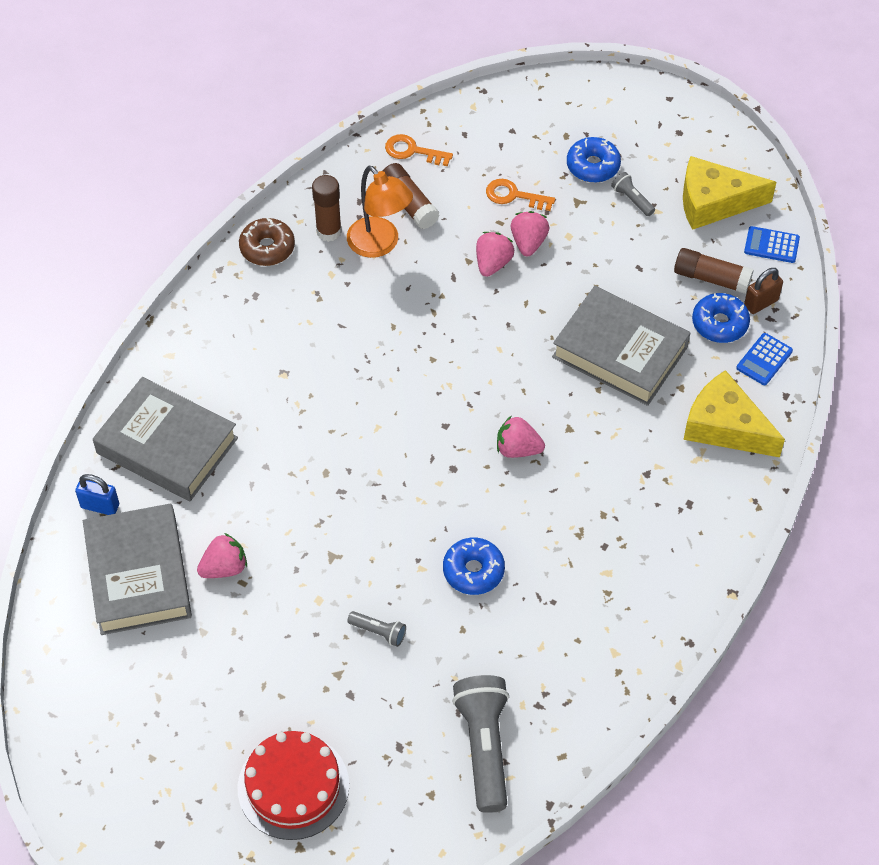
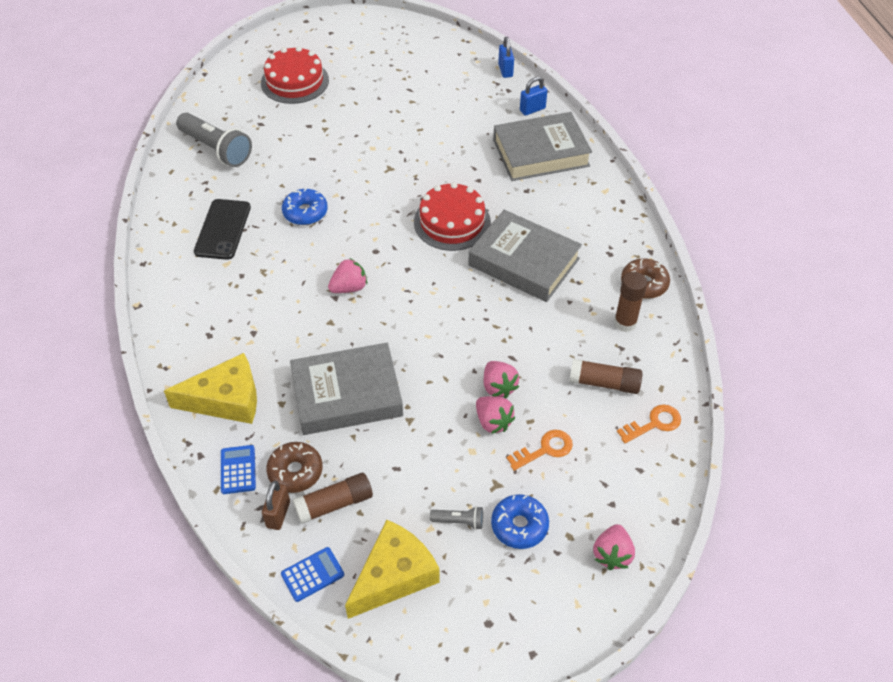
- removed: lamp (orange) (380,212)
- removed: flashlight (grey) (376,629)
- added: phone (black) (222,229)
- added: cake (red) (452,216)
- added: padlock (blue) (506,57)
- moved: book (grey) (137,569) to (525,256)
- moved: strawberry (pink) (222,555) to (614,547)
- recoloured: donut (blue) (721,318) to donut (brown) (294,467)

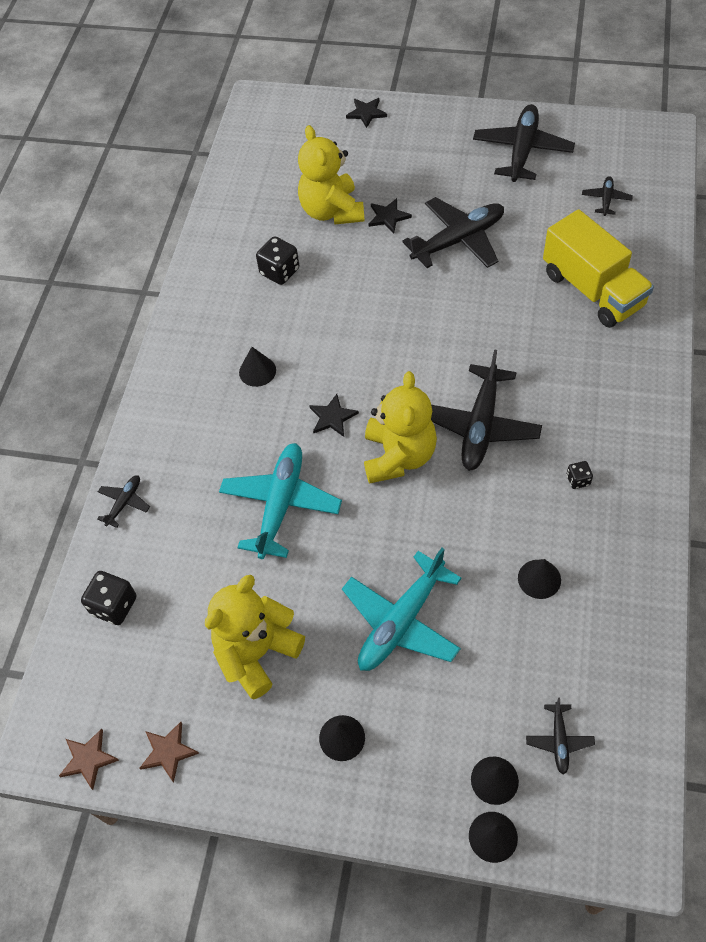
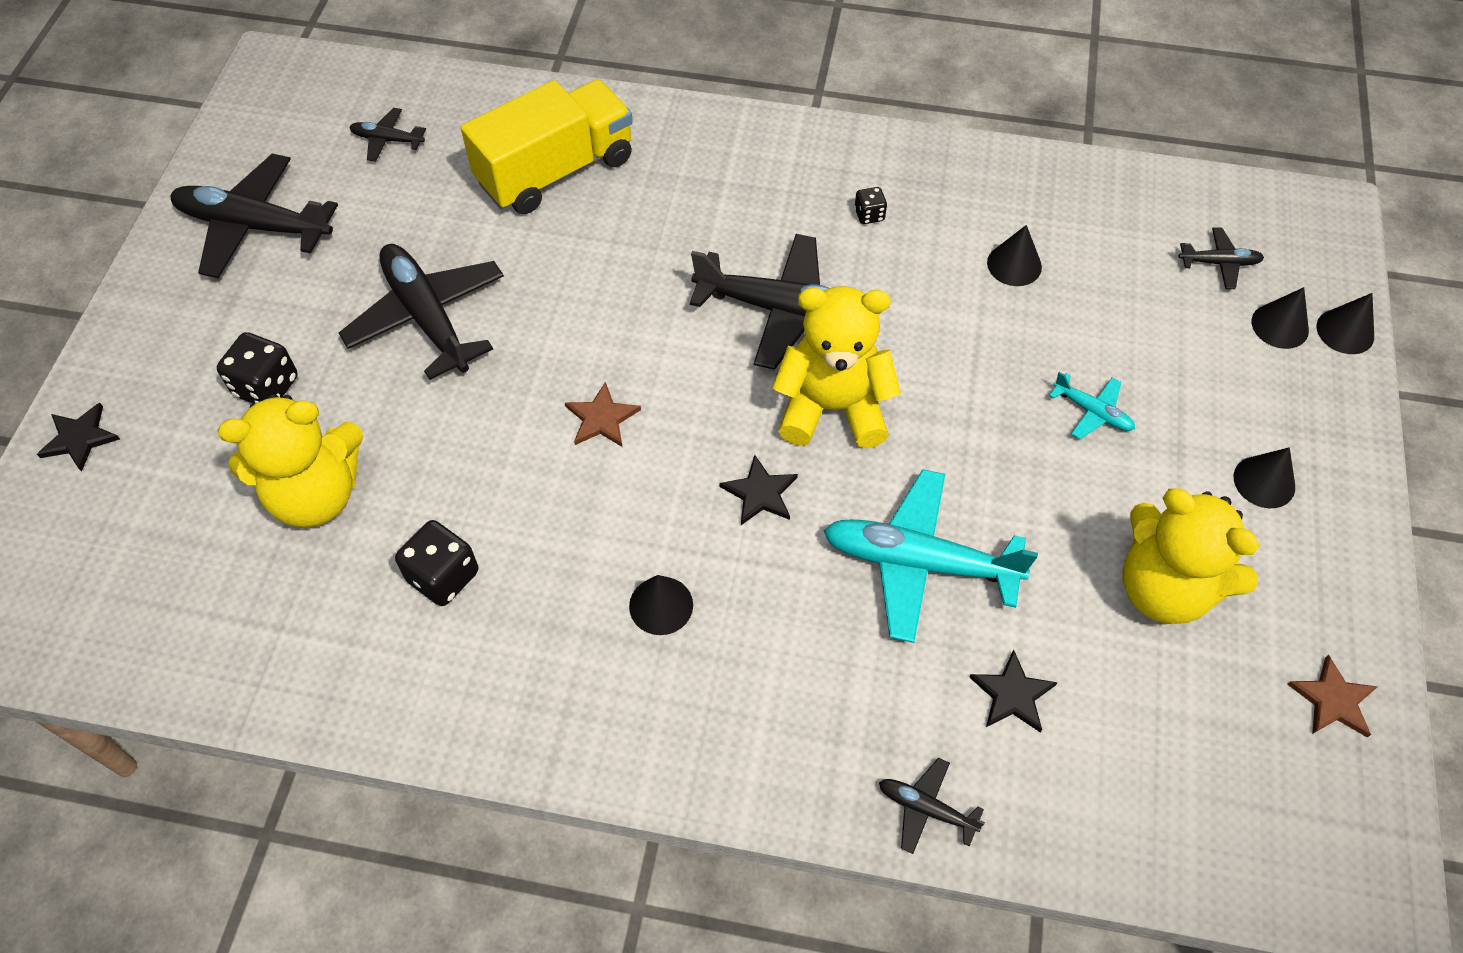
- moved: star (brown) (89,759) to (603,414)
- moved: dice (black) (108,598) to (257,368)
- moved: star (black) (390,215) to (1013,691)
- resized: plane (turquoise) (402,609) = (1092,405) x0.48

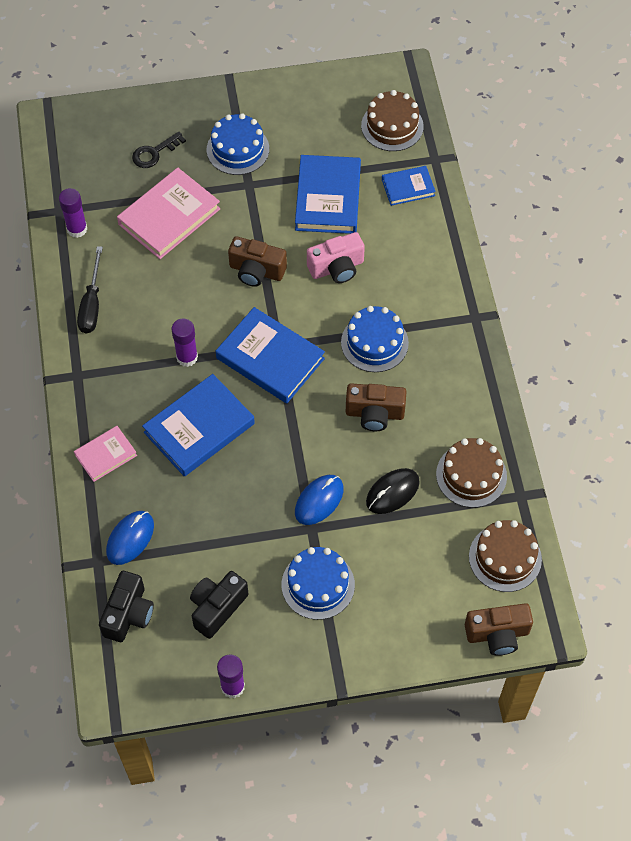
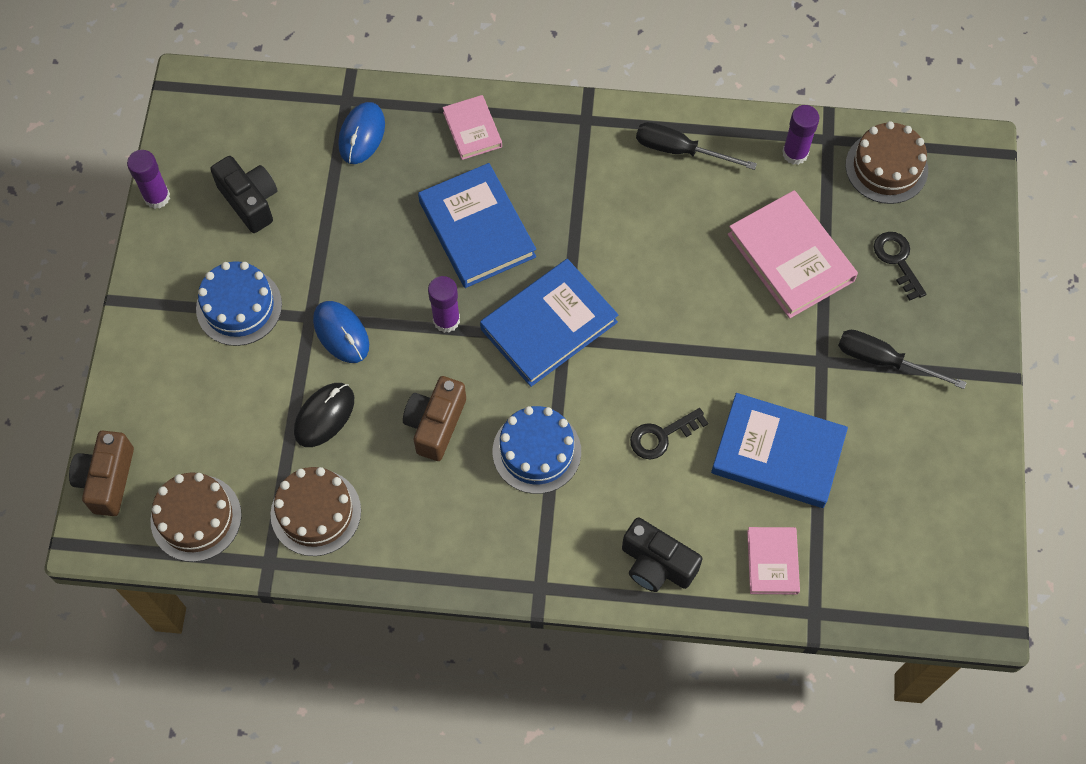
- removed: camera (brown) (257,261)
- moved: camera (black) (126,606) to (662,554)
- moved: glue stick (purple) (184,343) to (444,304)
- moved: cake (brown) (392,120) to (887,162)
- replaced: cake (blue) (238,144) to screwdriver (black) (902,359)
- replaced: camera (pink) (336,257) to key (black) (669,433)
- recoloured: book (blue) (409,186) to book (pink) (773,560)
- turned: mouse (blue) (130,538) = (361,133) 60 degrees clockwise
- turned: mouse (black) (393,491) = (324,415) 60 degrees clockwise

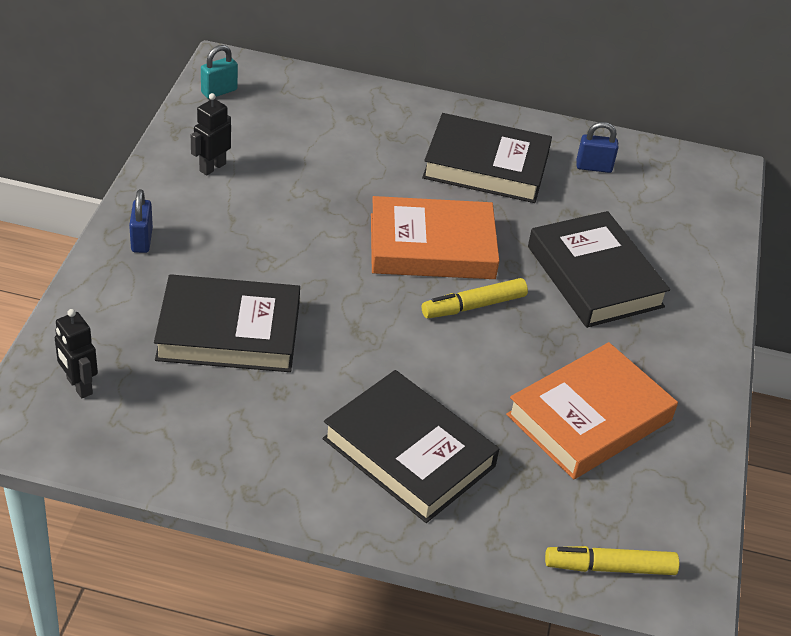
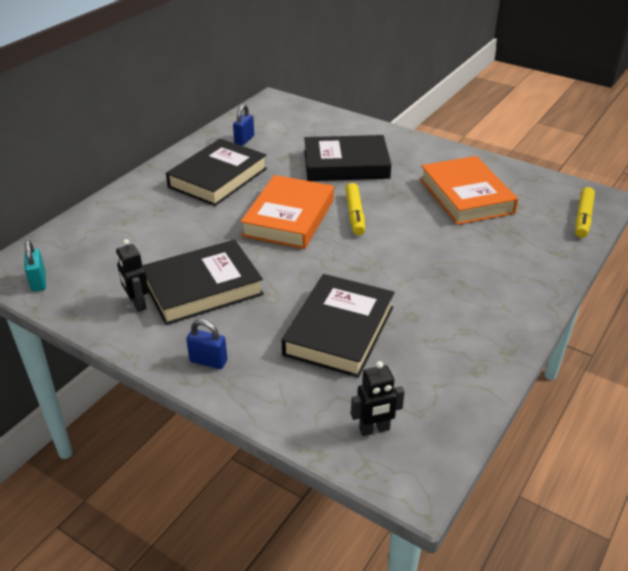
- moved: book (black) (411,446) to (203,282)

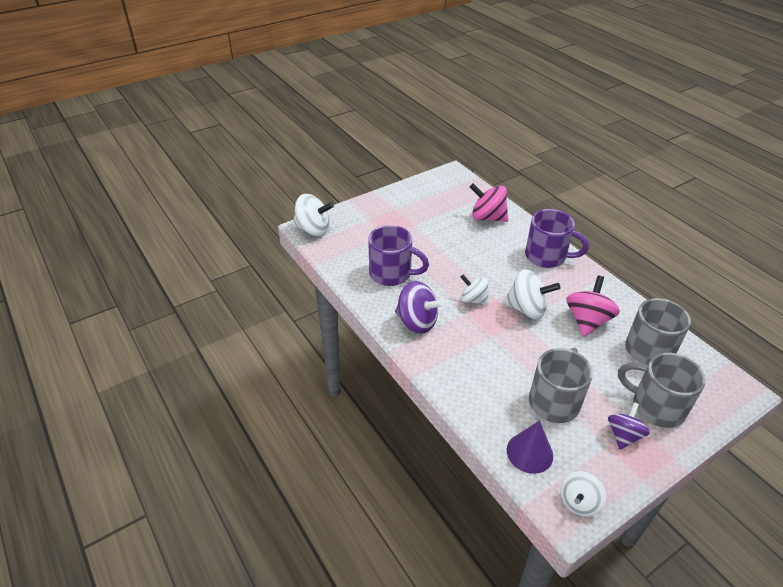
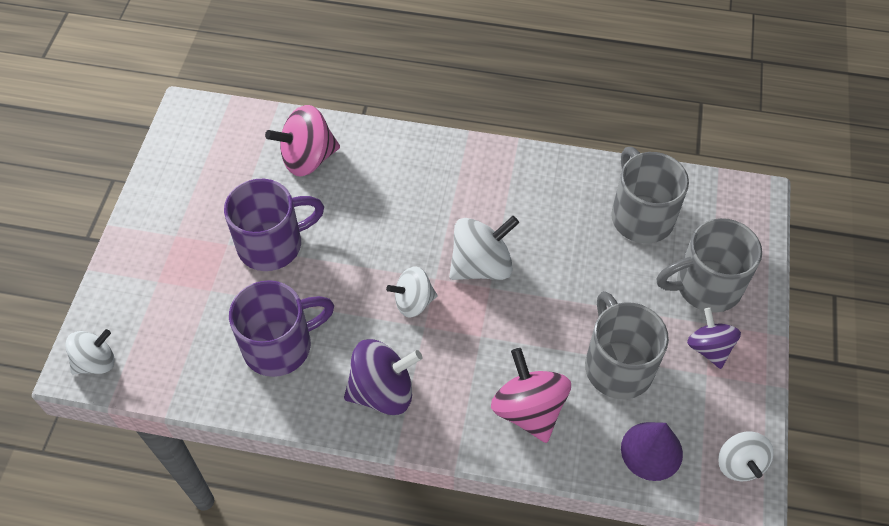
- moved: mug (purple) (557,238) to (274,225)
- moved: spinning top (pink) (593,306) to (531,395)
- resized: spinning top (white) (313,215) = (90,351) x0.66

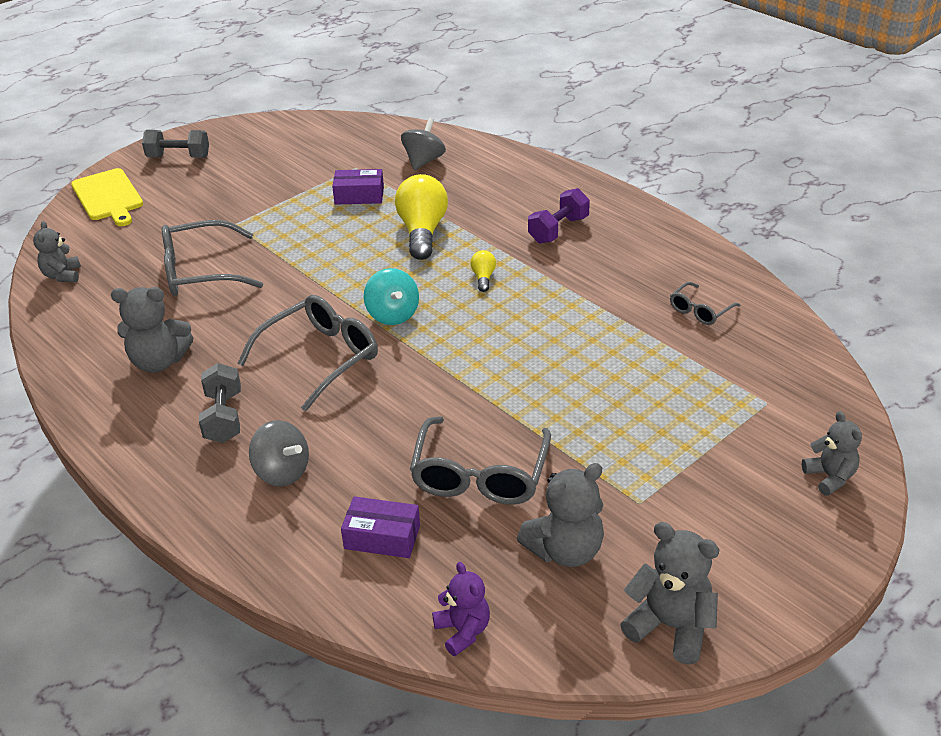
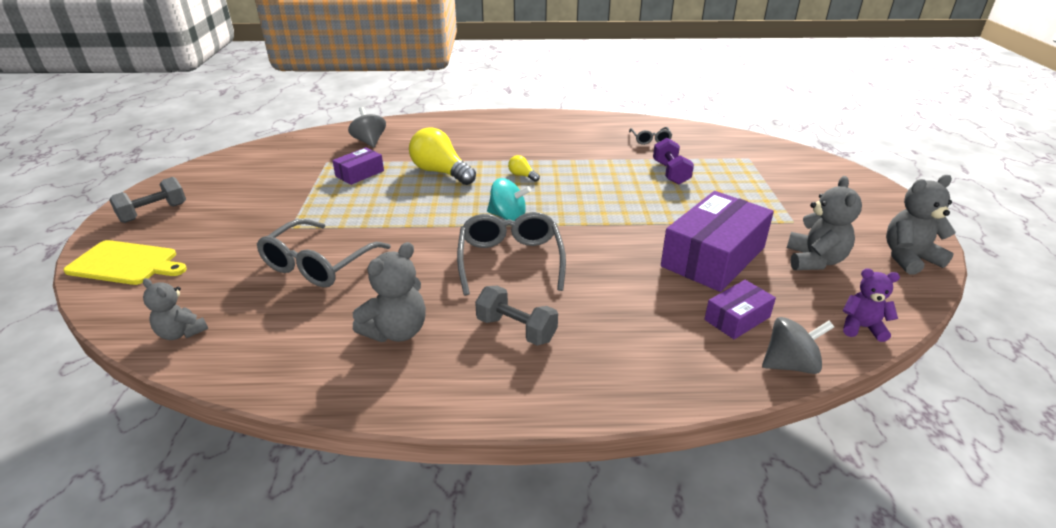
- removed: teddy bear (grey) (832,453)
- moved: spinning top (grey) (279,453) to (798,345)
- moved: dumbbell (purple) (559,216) to (673,161)
- replaced: glasses (grey) (480,460) to box (purple) (717,241)

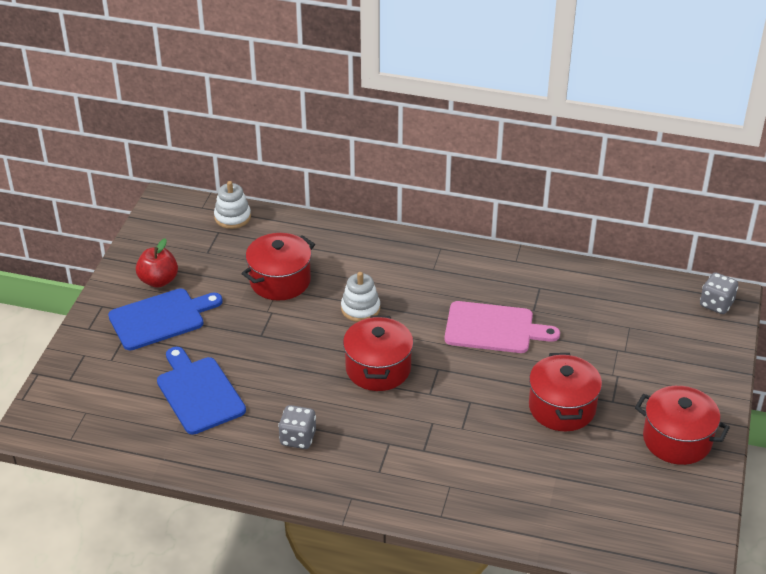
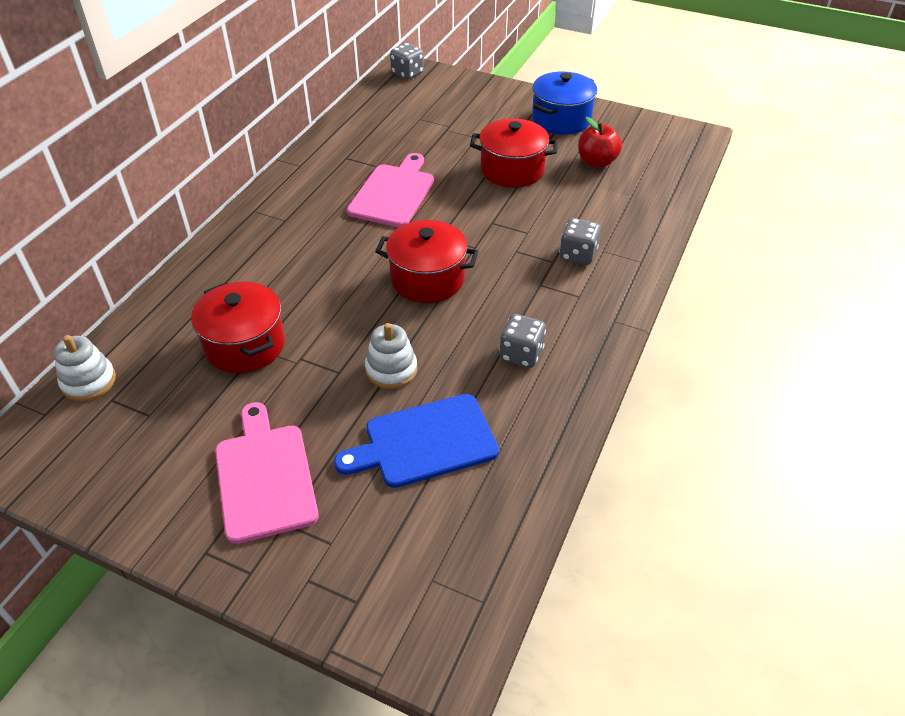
- added: dice (grey) (580,241)
- moved: apple (red) (157,263) to (600,142)
- moved: stacking toy (white) (360,297) to (391,356)
- recoloured: cutting board (blue) (165,319) to cutting board (pink) (267,473)
- recoloured: pot (red) (682,425) to pot (blue) (564,103)

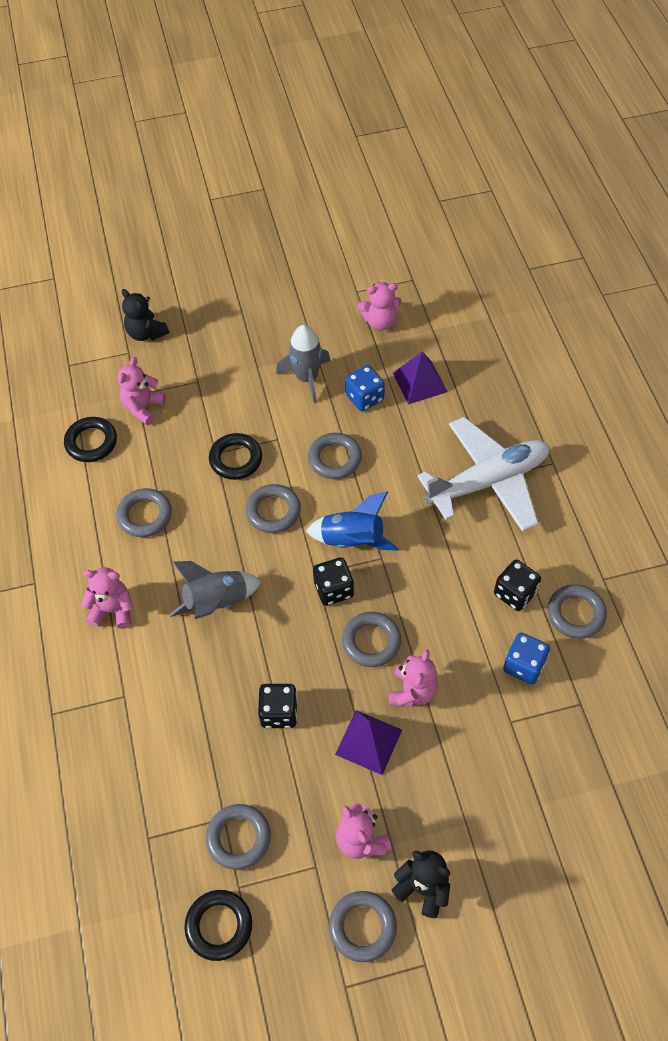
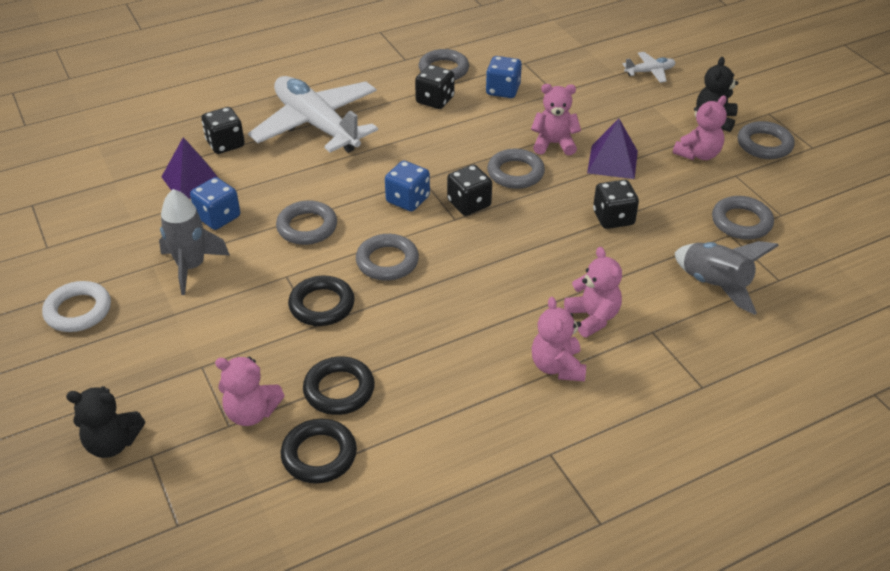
- removed: ring (grey) (144,512)
- added: ring (white) (76,306)
- added: dice (black) (223,130)
- added: plane (white) (649,67)
- moved: rocket (grey) (215,590) to (727,278)
- moved: ring (black) (218,925) to (339,386)
- moved: teddy bear (pink) (380,306) to (593,292)
- replaced: rocket (blue) (352,521) to dice (blue) (407,186)
- turned: teddy bear (black) (145,315) = (105,422) 60 degrees clockwise

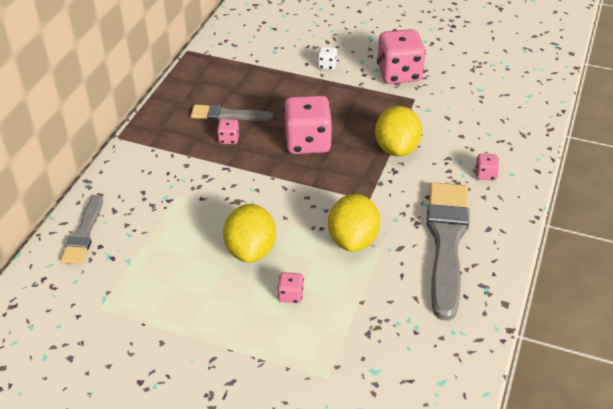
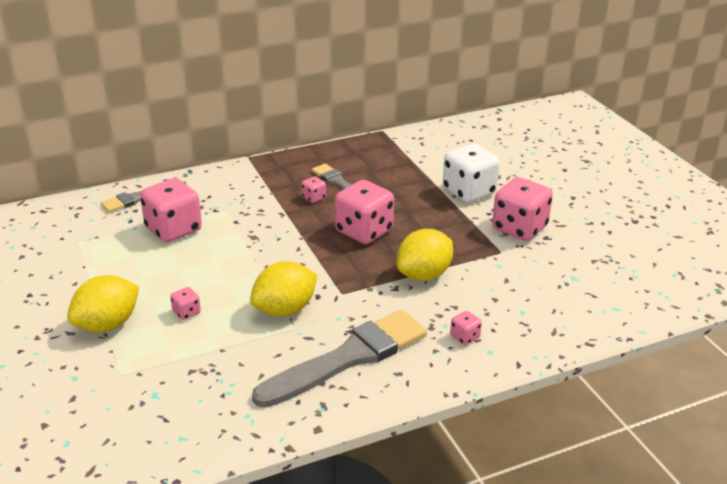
- added: dice (pink) (171,210)
- moved: lemon (yellow) (249,233) to (103,303)
- resized: dice (white) (327,58) = (471,173) x2.26

